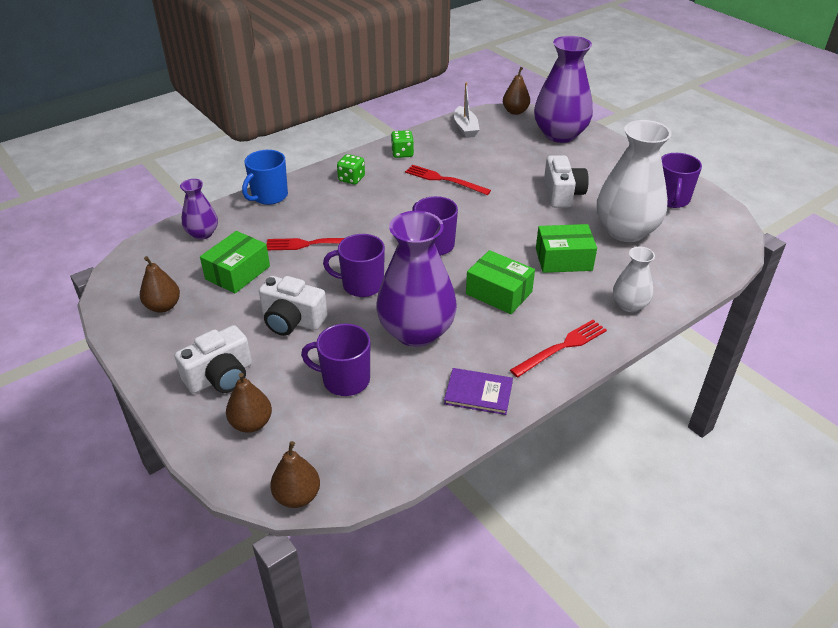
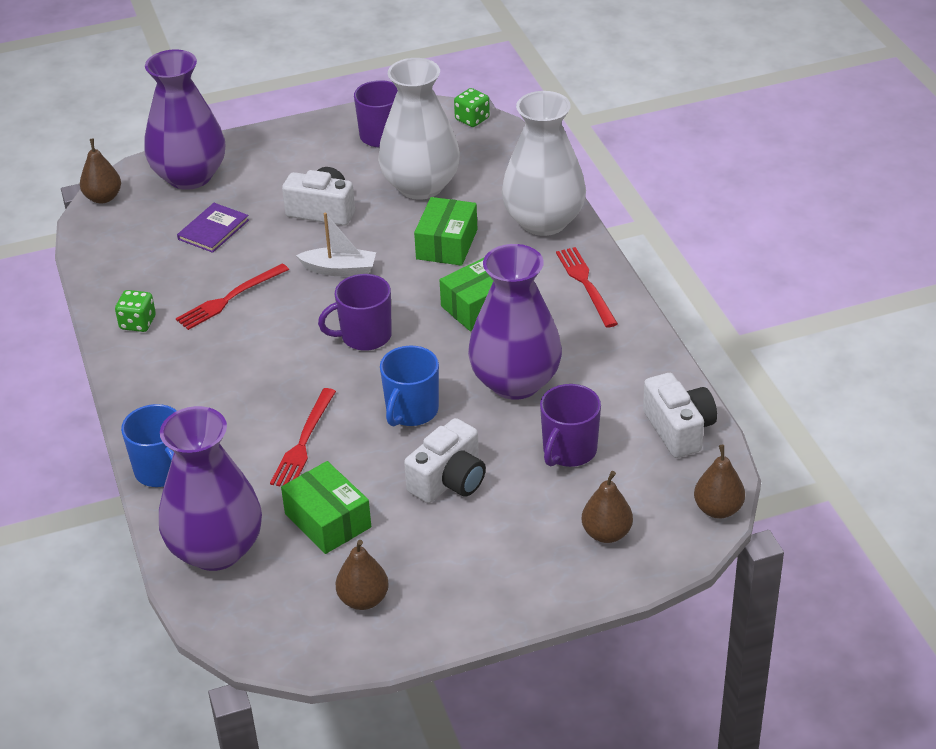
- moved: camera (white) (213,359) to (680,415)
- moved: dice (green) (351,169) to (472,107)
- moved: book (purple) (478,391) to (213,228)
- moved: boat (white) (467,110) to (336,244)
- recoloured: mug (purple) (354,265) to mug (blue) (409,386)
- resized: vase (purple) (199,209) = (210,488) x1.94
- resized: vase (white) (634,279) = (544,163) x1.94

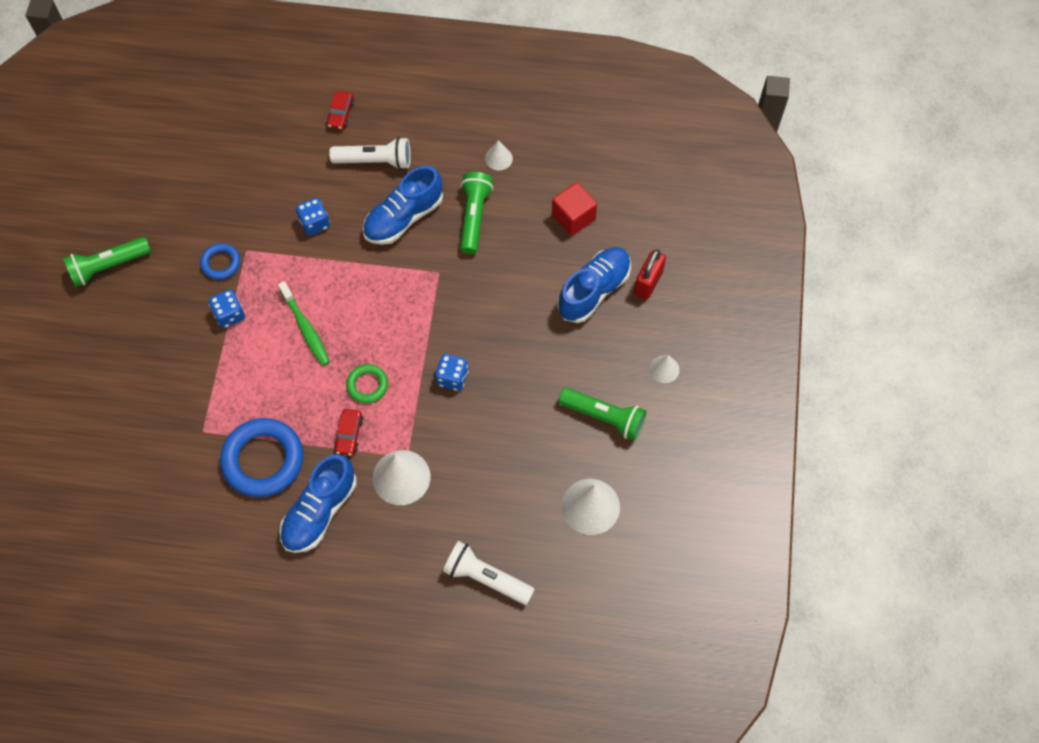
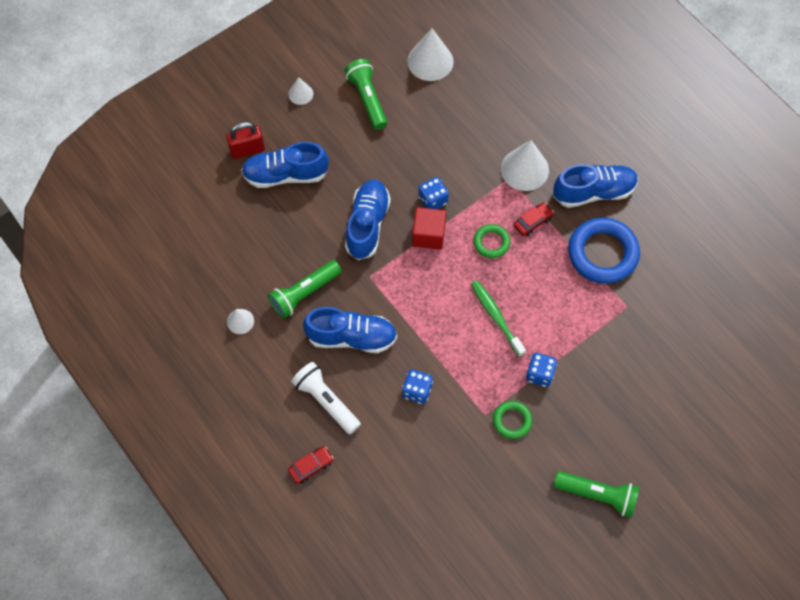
- removed: flashlight (white) (489,573)
- added: shoe (blue) (368,219)
- moved: cube (red) (574,209) to (429,228)
- recoloured: ring (blue) (220,261) to ring (green) (512,420)
- turned: toothbrush (green) (304,323) = (498,318) 45 degrees counterclockwise

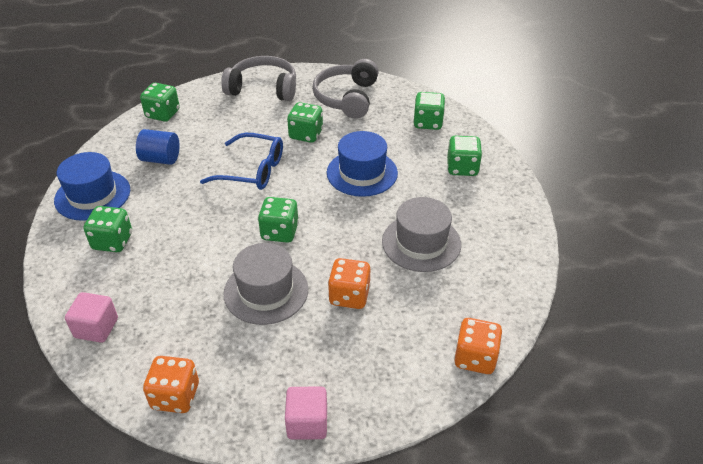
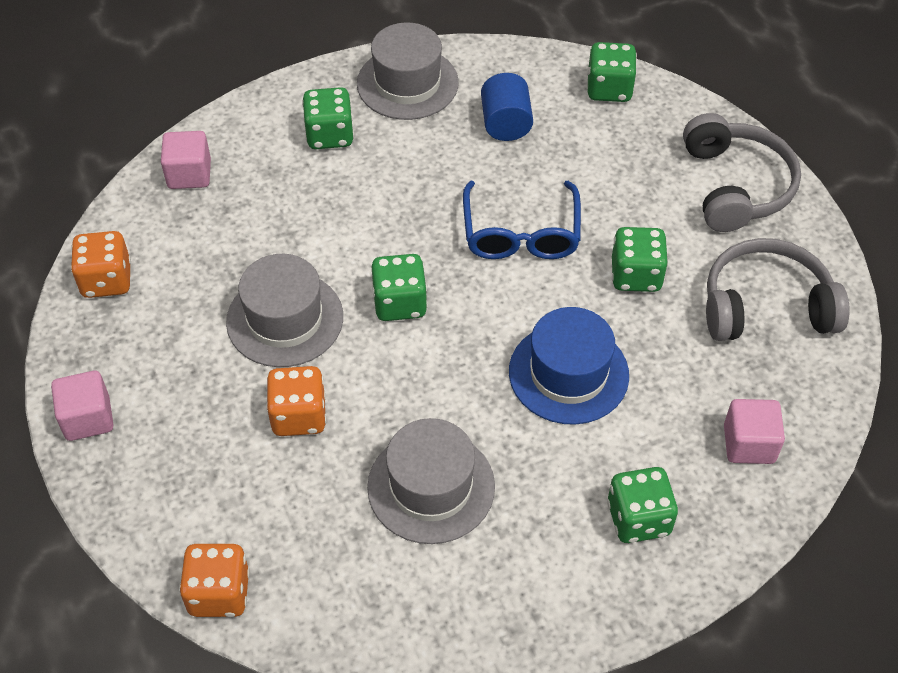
- replaced: dice (green) (429,111) to cube (pink) (754,431)
- recoloured: hat (blue) (92,186) to hat (grey) (408,71)

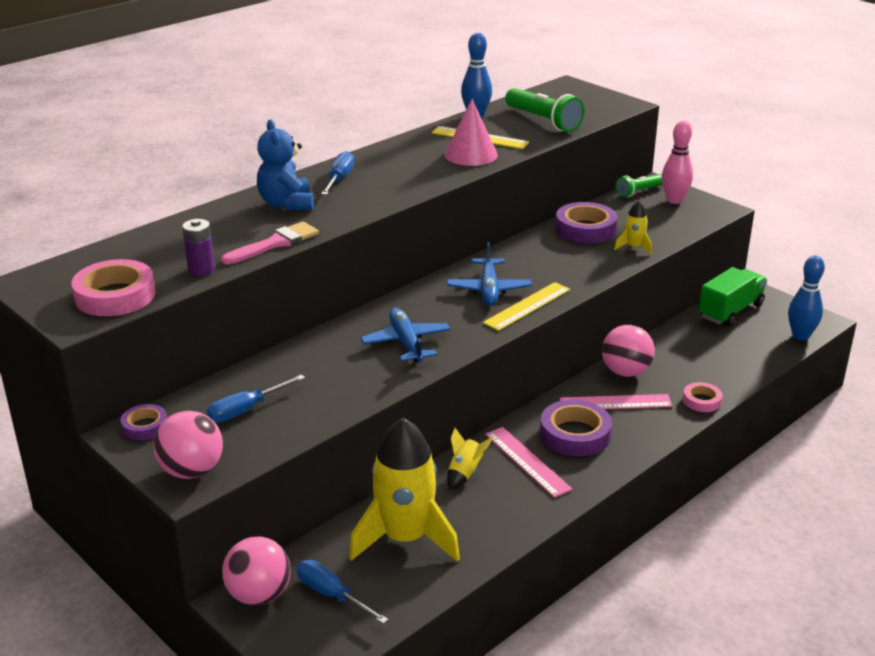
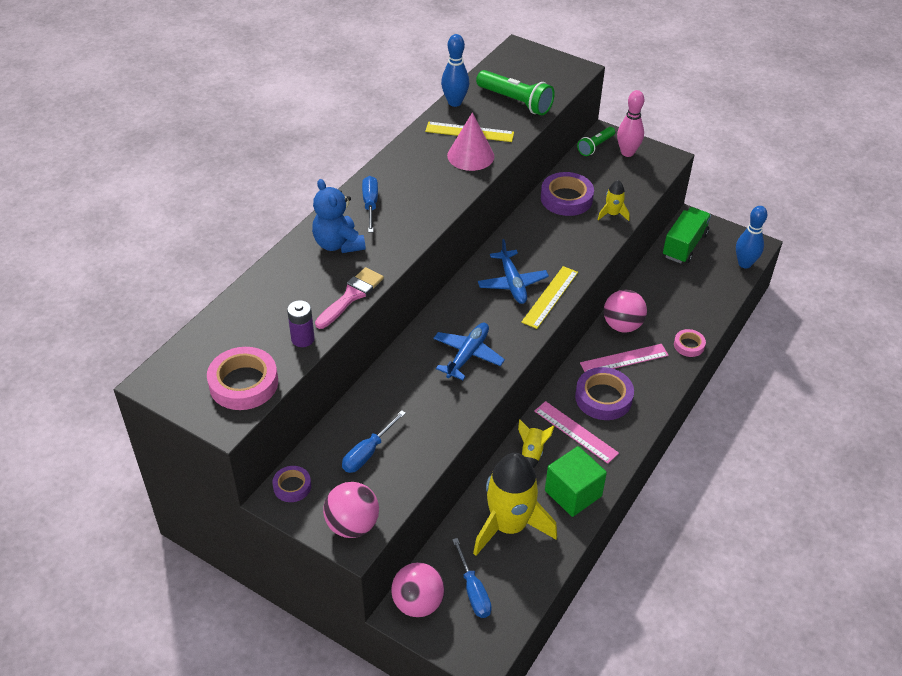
- added: cube (green) (576,481)
- turned: screwdriver (blue) (342,592) = (472,578) 135 degrees counterclockwise
- turned: plane (blue) (406,334) = (469,351) 60 degrees clockwise

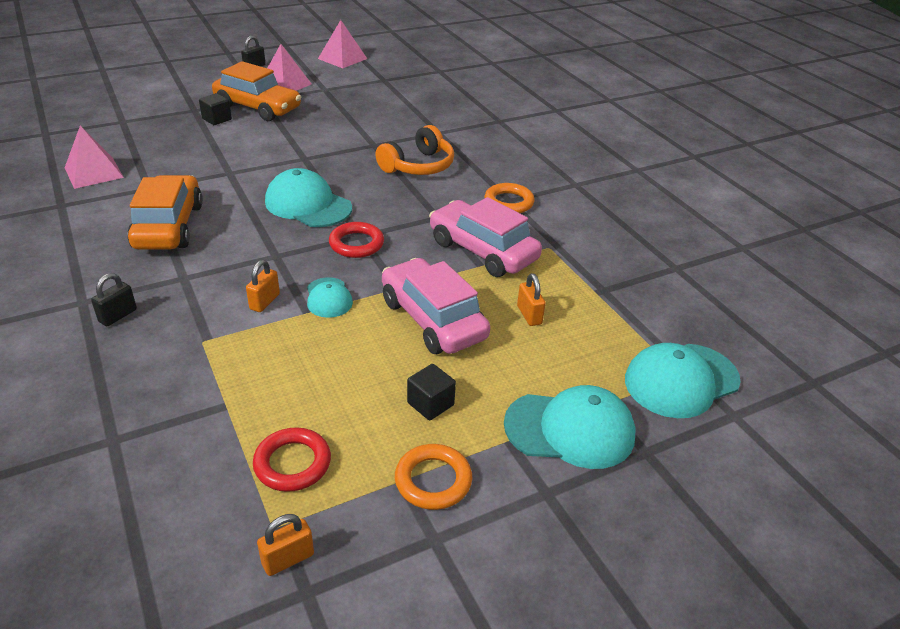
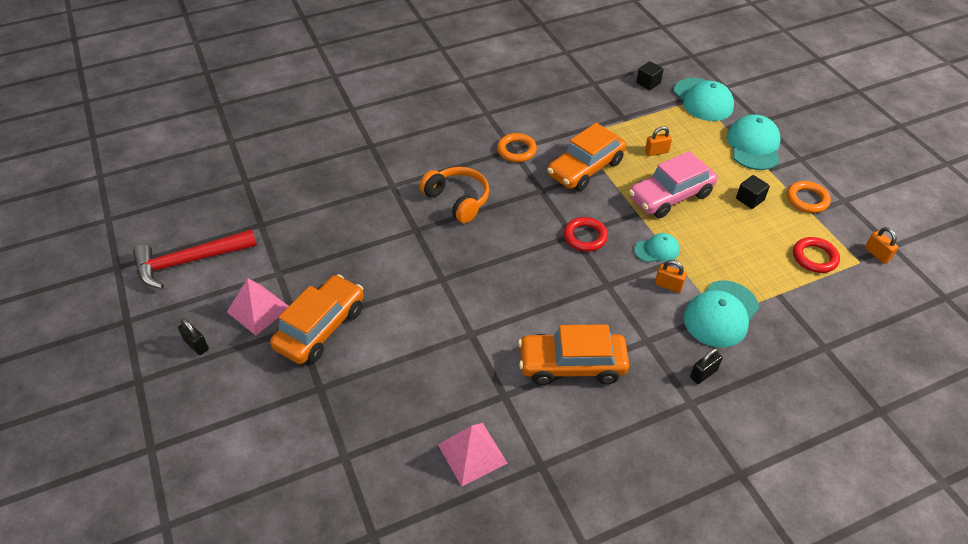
- moved: cube (black) (215,109) to (650,75)
- moved: cap (turquoise) (308,197) to (721,314)
- replaced: pyramid (pink) (342,44) to hammer (red) (195,259)
- recoloured: car (pink) (485,237) to car (orange) (586,157)
- turned: padlock (black) (114,299) = (706,366) 75 degrees counterclockwise

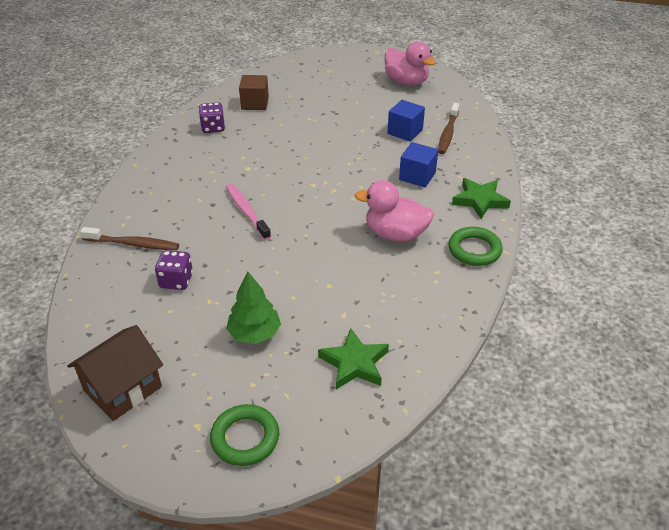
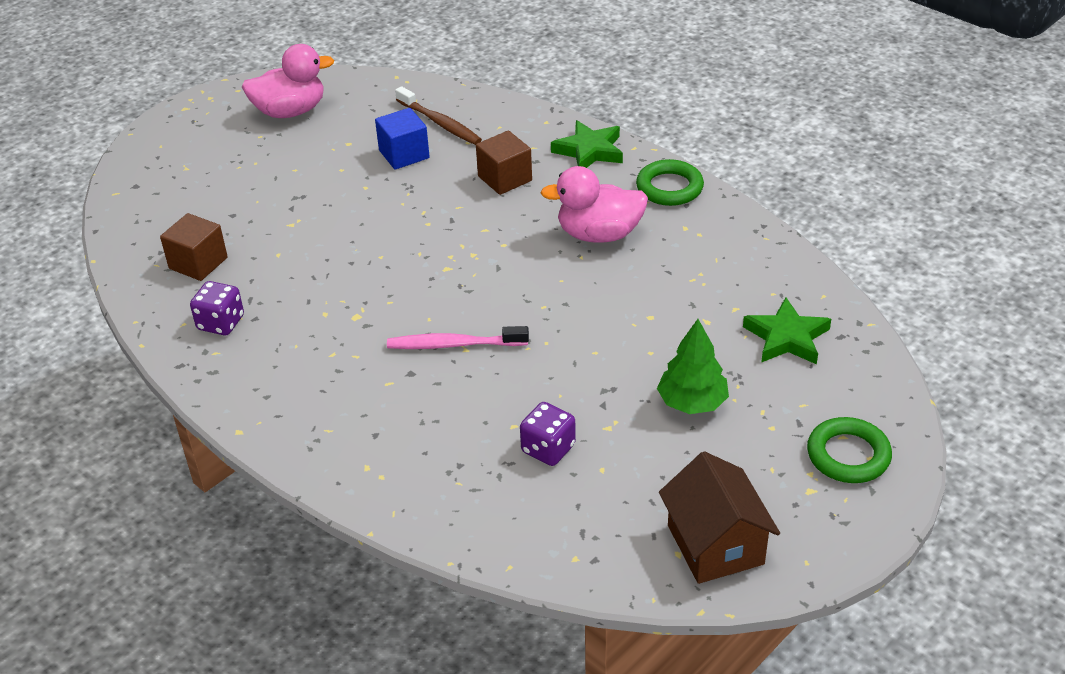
- removed: toothbrush (brown) (129,238)
- recoloured: cube (blue) (418,164) to cube (brown) (504,163)
- turned: duck (pink) (394,211) = (594,204) 45 degrees clockwise

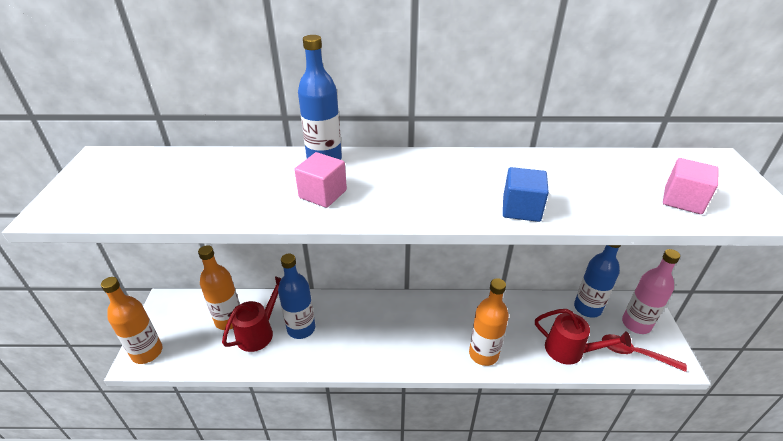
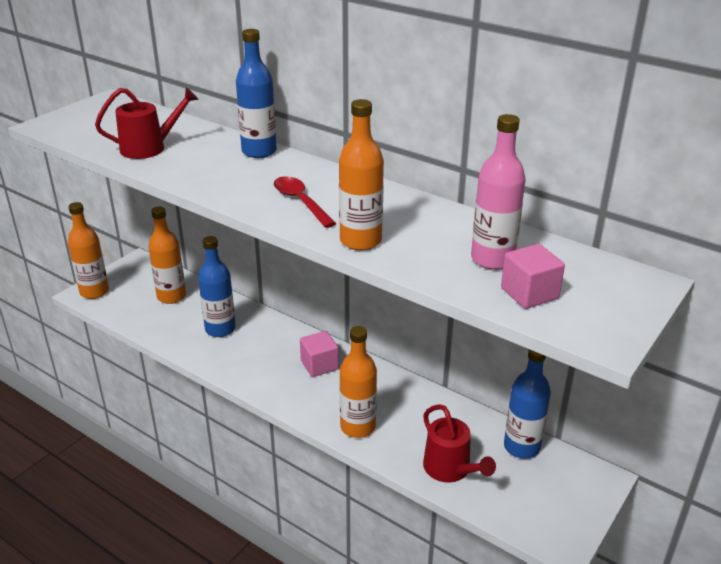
- moved: watering can (red) (251,314) to (147,123)
- moved: cube (pink) (321,180) to (319,354)
- moved: spoon (red) (644,353) to (305,202)
- moved: bottle (pink) (651,291) to (498,192)
- replaced: cube (blue) (526,194) to bottle (orange) (361,174)

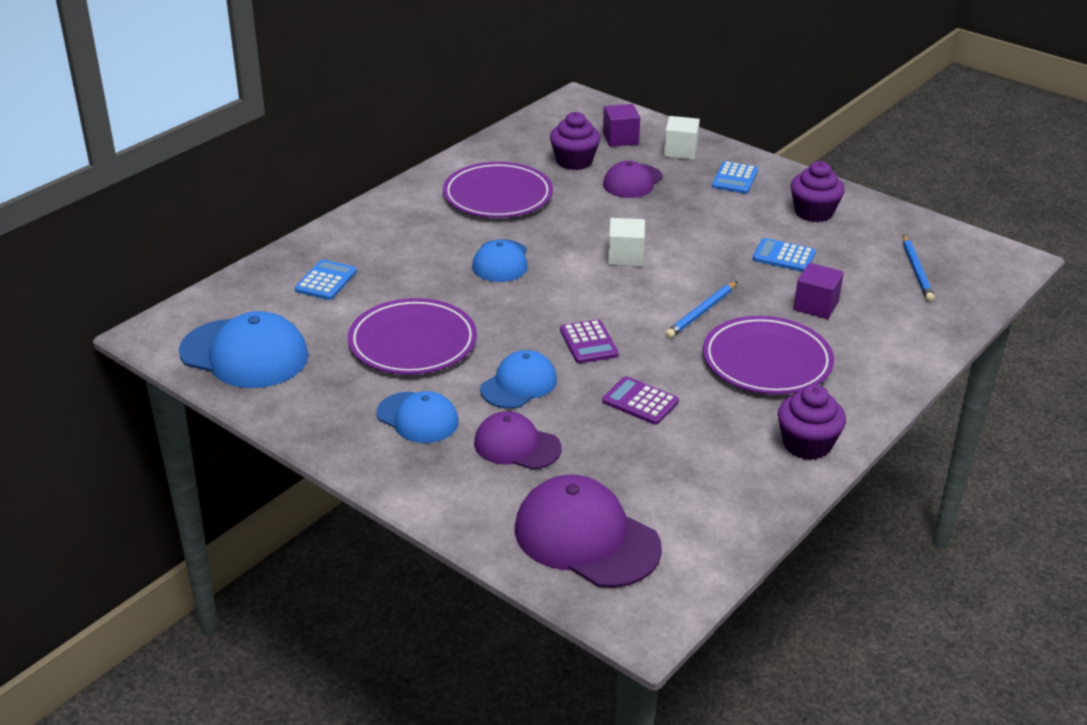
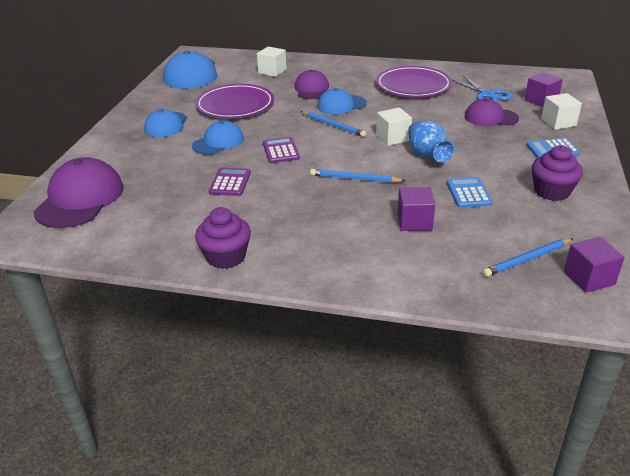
- removed: plate (purple) (768,355)
- added: pencil (blue) (333,124)
- added: vase (blue) (431,141)
- added: cube (purple) (594,265)
- moved: cap (purple) (518,440) to (311,84)
- replaced: calculator (blue) (326,279) to cube (white) (272,62)
- replaced: cupcake (purple) (575,141) to scissors (blue) (482,89)
- turned: cap (blue) (518,379) = (218,137) 60 degrees counterclockwise
- turned: calculator (purple) (589,341) = (281,150) 120 degrees clockwise

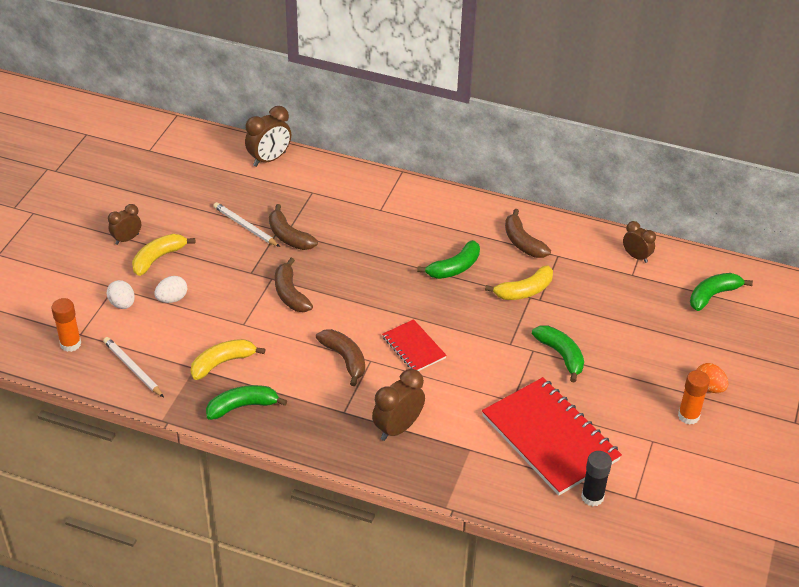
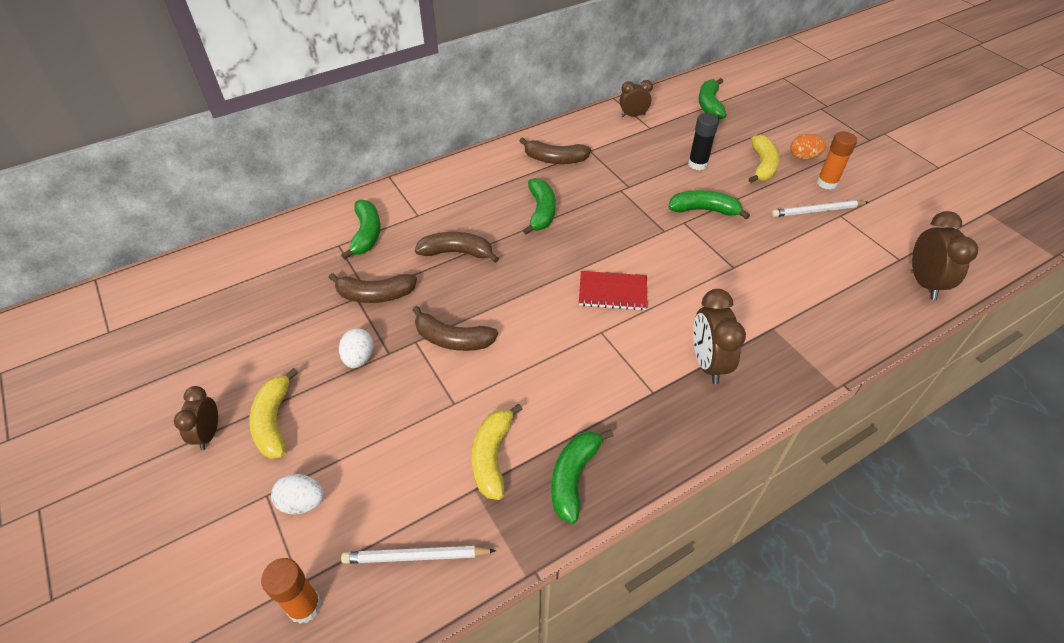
- removed: notebook (red) (552,436)
- added: banana (green) (361,229)
- moved: egg (white) (171,289) to (356,348)
- moved: pencil (white) (246,224) to (820,208)
- moved: clock (brown) (268,136) to (945,255)
- moved: banana (brown) (340,357) to (457,247)
- moved: banana (yellow) (519,282) to (764,159)
- moved: glue stick (black) (596,478) to (703,141)

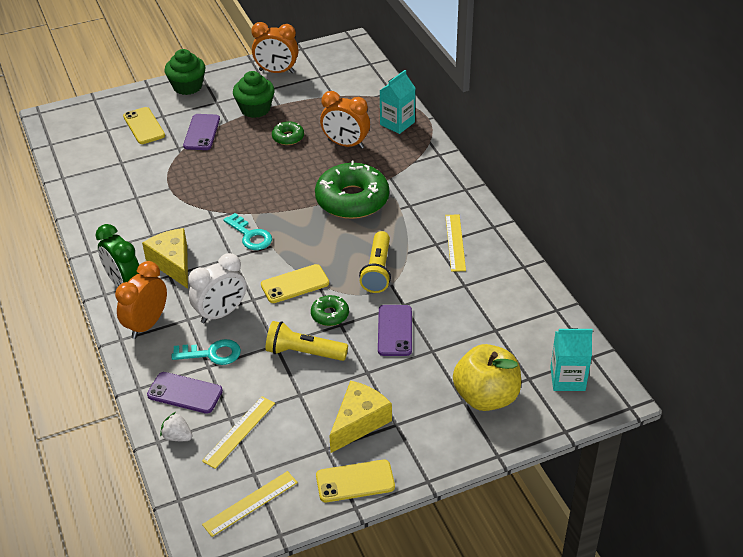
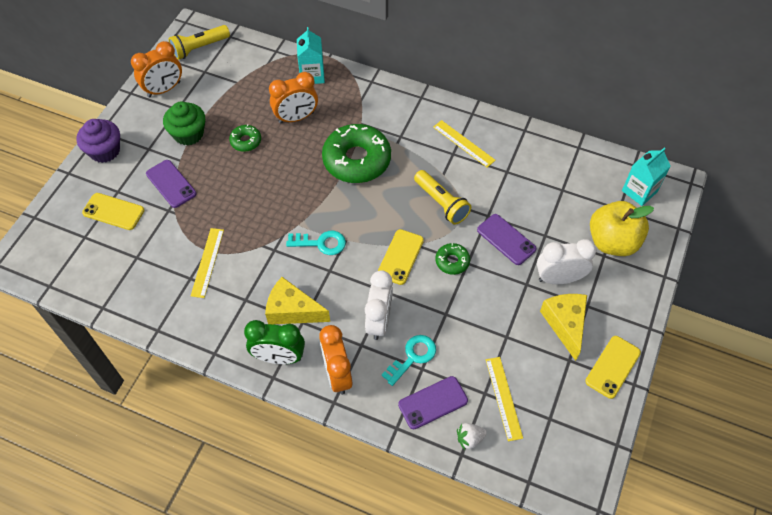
- added: clock (white) (566,261)
- moved: ruler (yellow) (250,504) to (207,263)
- moved: flashlight (yellow) (307,341) to (199,42)
- recoloured: cupcake (green) (185,72) to cupcake (purple) (98,141)

